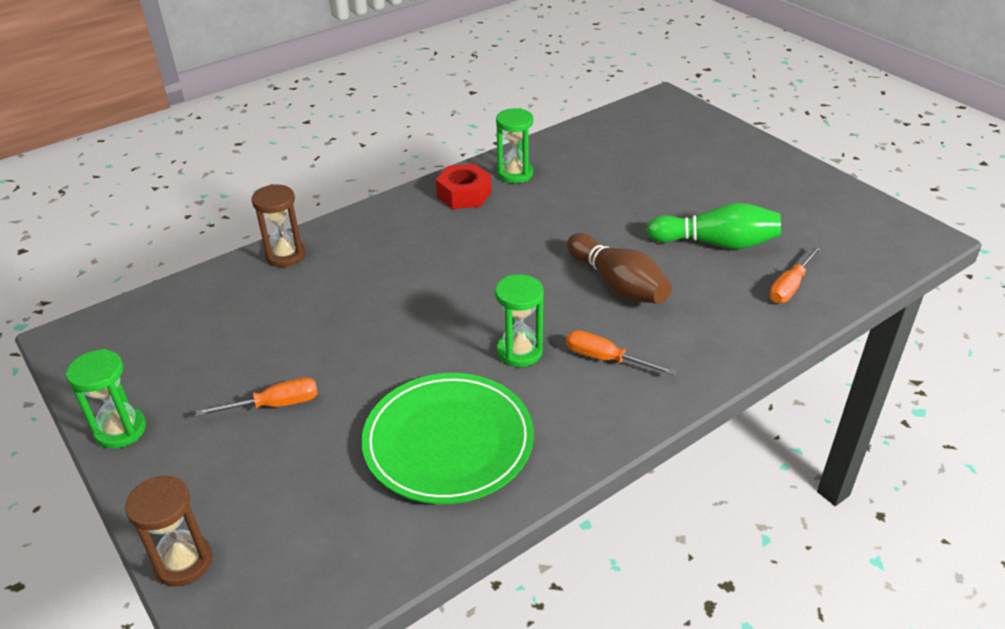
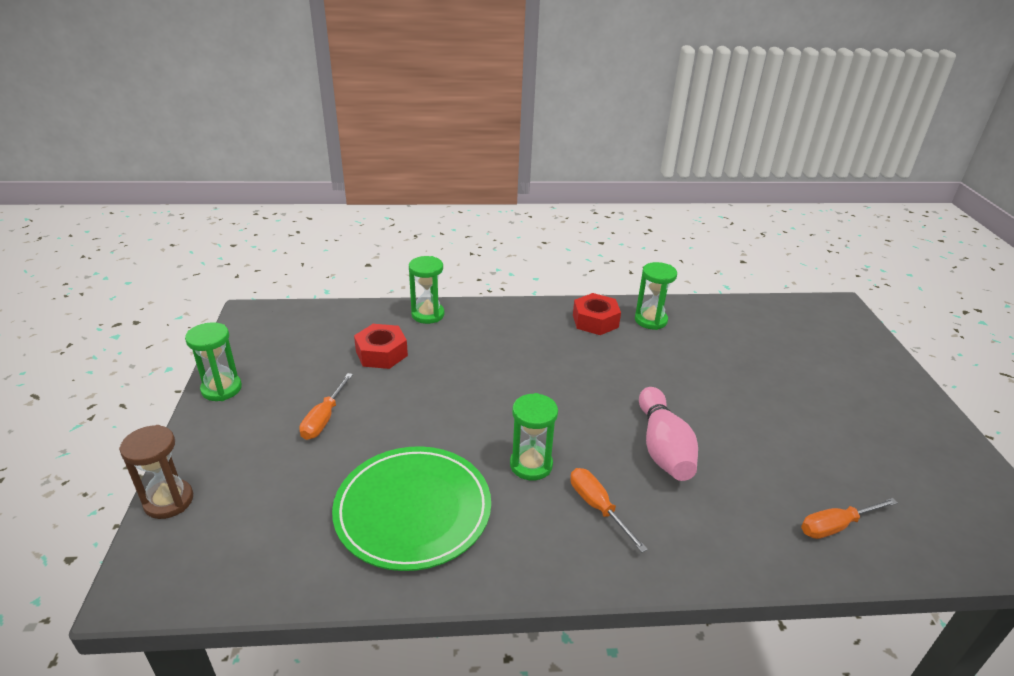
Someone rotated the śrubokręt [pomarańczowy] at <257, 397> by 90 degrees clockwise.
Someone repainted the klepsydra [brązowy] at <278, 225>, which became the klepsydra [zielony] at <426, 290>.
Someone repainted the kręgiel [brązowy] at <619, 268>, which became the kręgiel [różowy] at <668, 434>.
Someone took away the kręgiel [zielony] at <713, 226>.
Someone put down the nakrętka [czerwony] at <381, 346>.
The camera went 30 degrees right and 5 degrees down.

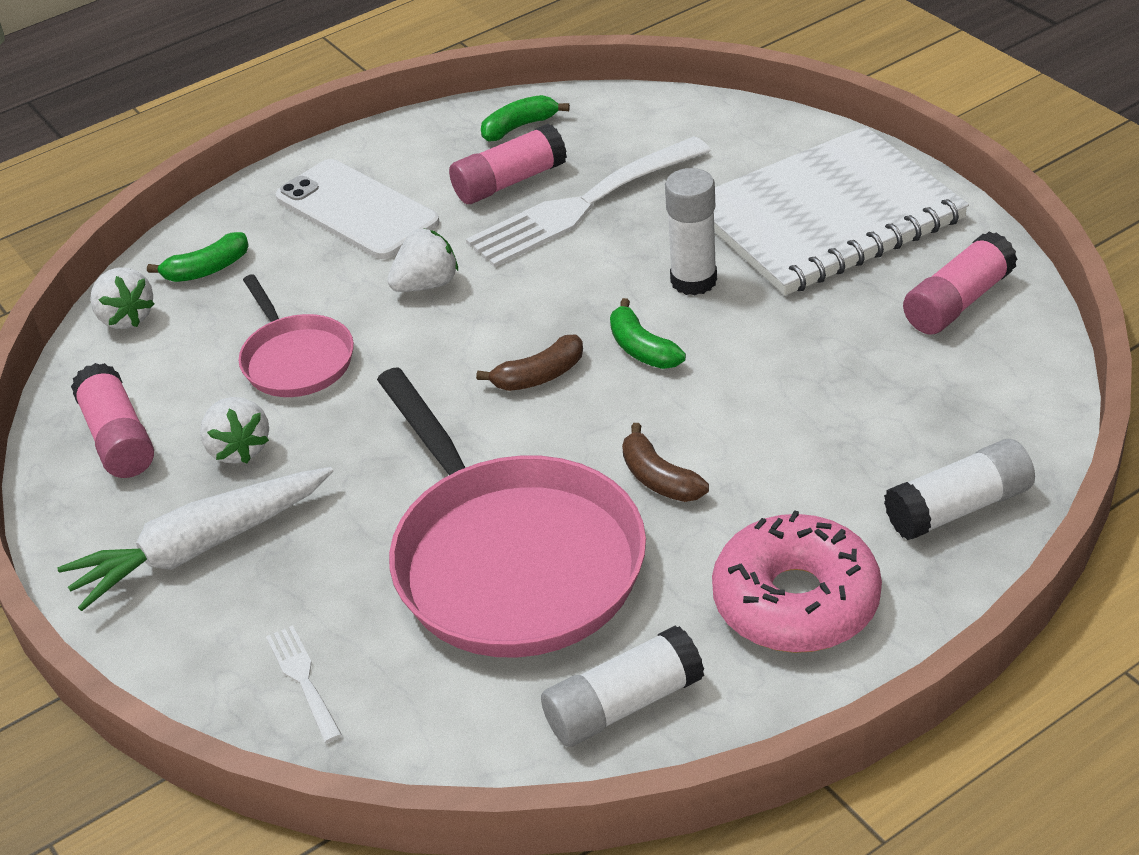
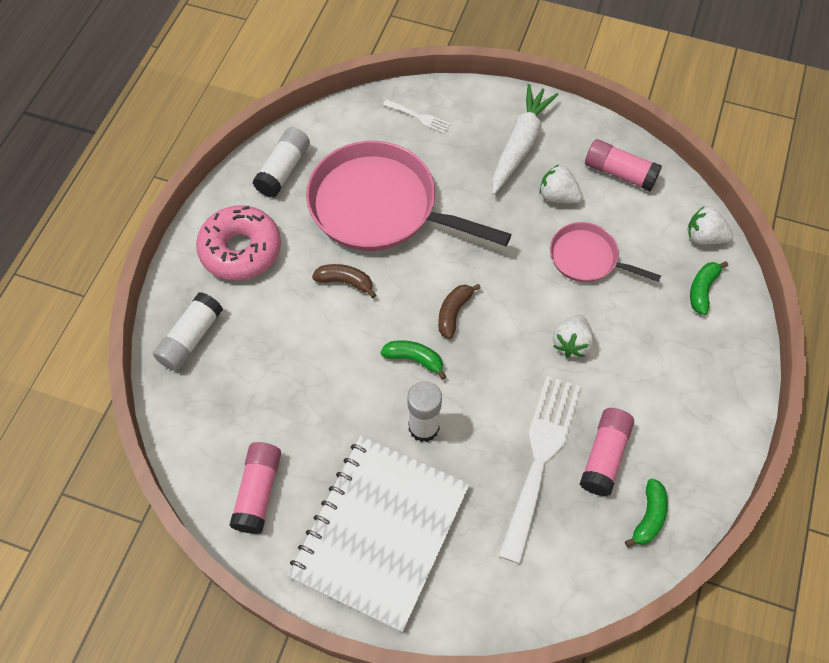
Someone took away the telefon [biały] at <357, 209>.
The camera went 140 degrees right and 20 degrees up.

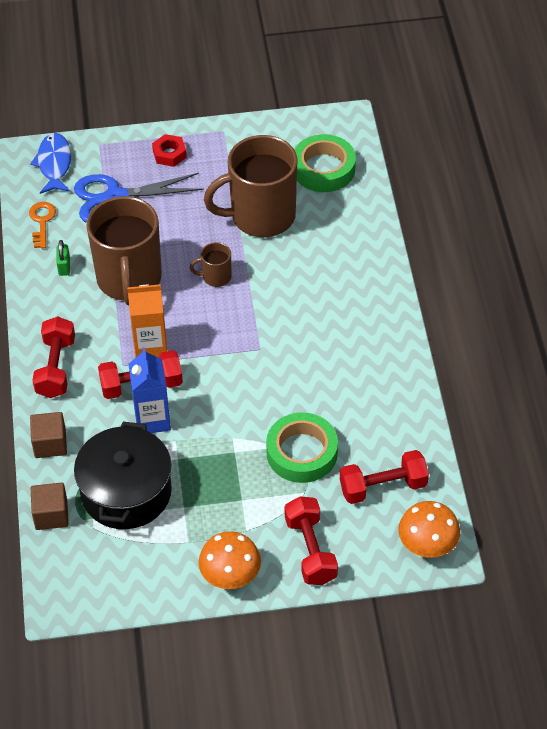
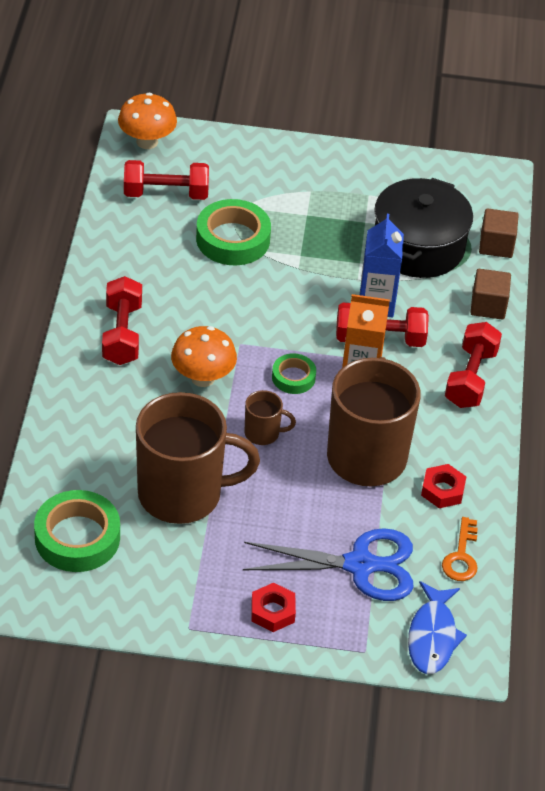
Someone swapped the kłódka [zielony] at <63, 258> for the nakrętka [czerwony] at <443, 486>.
Someone carried the grzyb [pomarańczowy] from <230, 560> to <204, 356>.
Someone carried the hantel [czerwony] from <311, 540> to <122, 320>.
Someone put down the taśma klejąca [zielony] at <294, 373>.
The camera went 170 degrees left and 5 degrees down.

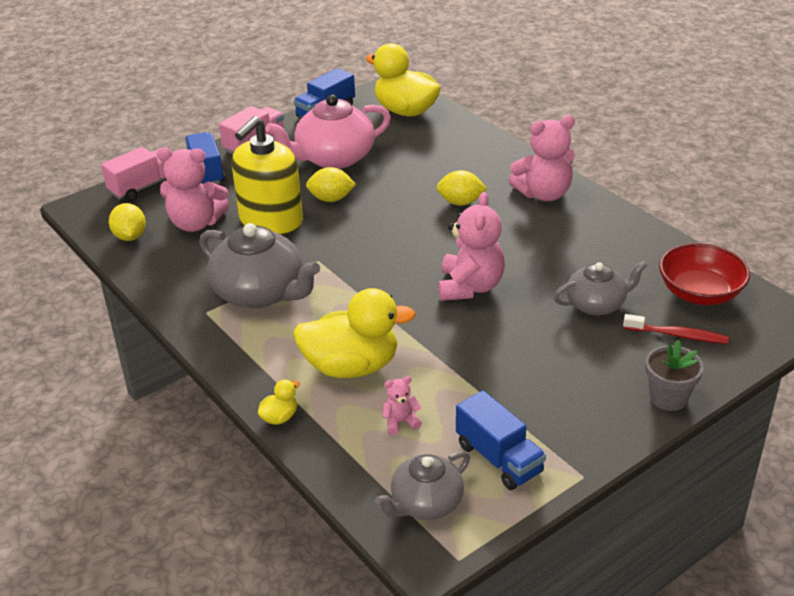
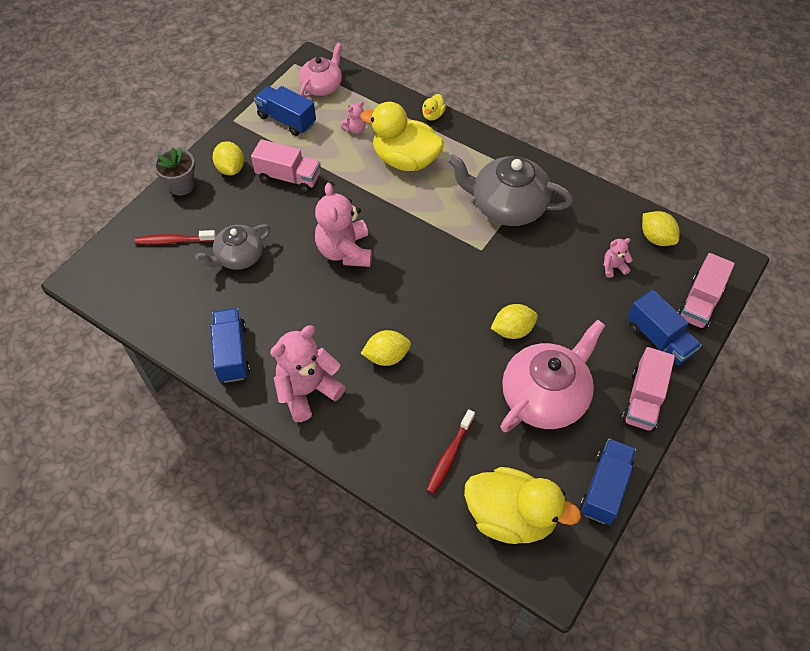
Someone scaled the miś [różowy] at <193, 190> by 0.47.
Someone took away the dozownik mydła [żółty] at <267, 175>.
Someone rotated the kaczka [żółty] at <354, 333> by 45 degrees clockwise.
Someone repainted the imbryk [szary] at <422, 485>, which became the imbryk [różowy] at <320, 70>.
Someone took away the miska [czerwony] at <704, 274>.
Someone put down the ciężarówka [niebieski] at <230, 345>.
Someone put down the cytryna [żółty] at <228, 158>.
Someone put down the ciężarówka [różowy] at <286, 166>.
Someone put down the szczoteczka do zębów [czerwony] at <450, 451>.
The camera went 160 degrees right and 20 degrees up.

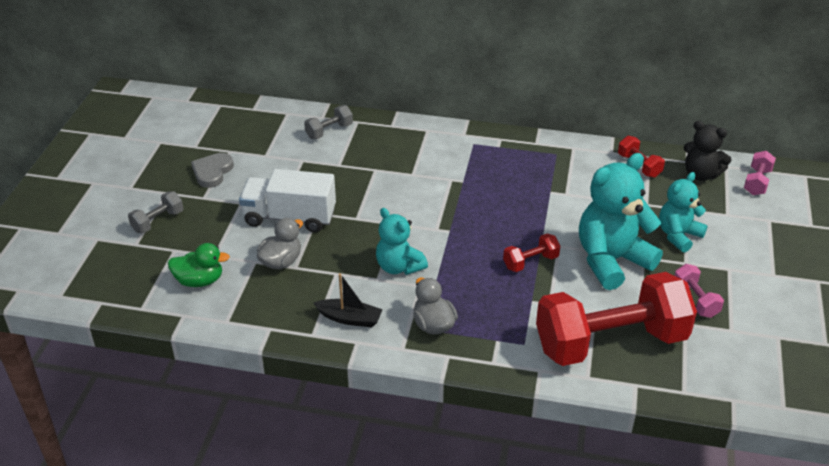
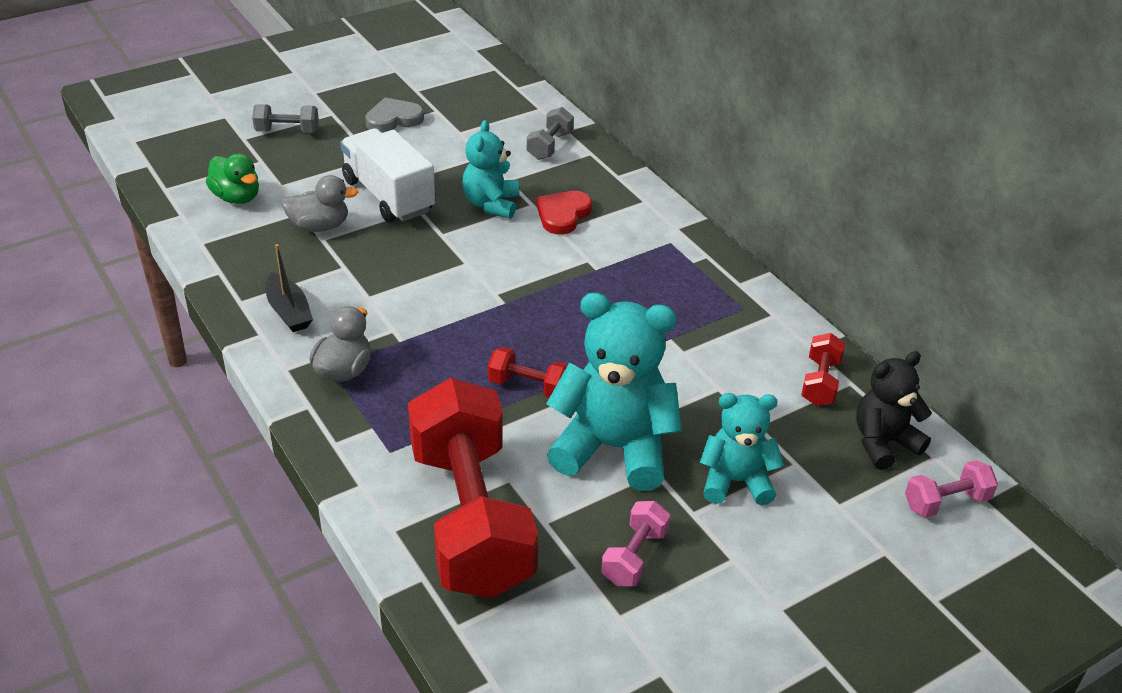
Someone rotated the hantel [szary] at <328, 122> by 75 degrees counterclockwise.
Someone carried the miś [turkusowy] from <402, 241> to <490, 169>.
Someone rotated the hantel [czerwony] at <616, 319> by 45 degrees clockwise.
Someone rotated the miś [czarny] at <708, 151> by 75 degrees clockwise.
Someone put down the serce [czerwony] at <564, 213>.
The camera went 45 degrees right and 0 degrees up.

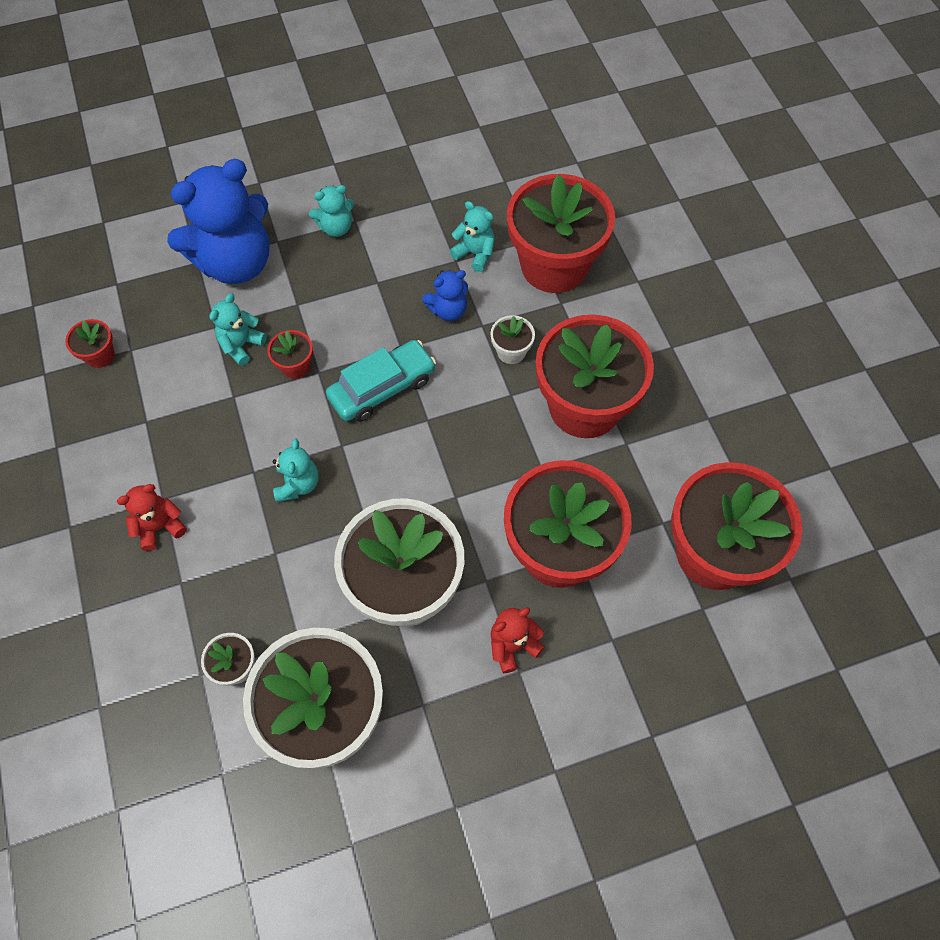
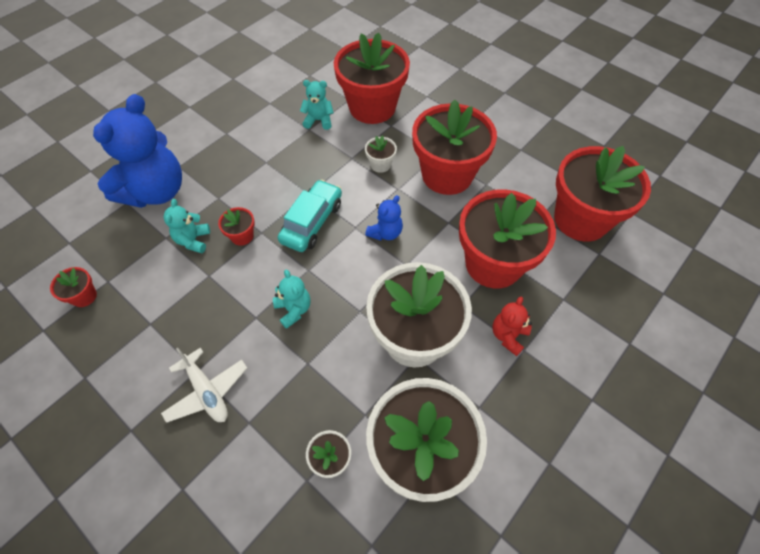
Someone swapped the miś [czerwony] at <152, 517> for the samolot [biały] at <204, 385>.
Someone took away the miś [turkusowy] at <331, 211>.
Someone carried the miś [niebieski] from <445, 295> to <384, 218>.
The camera went 30 degrees left and 5 degrees down.

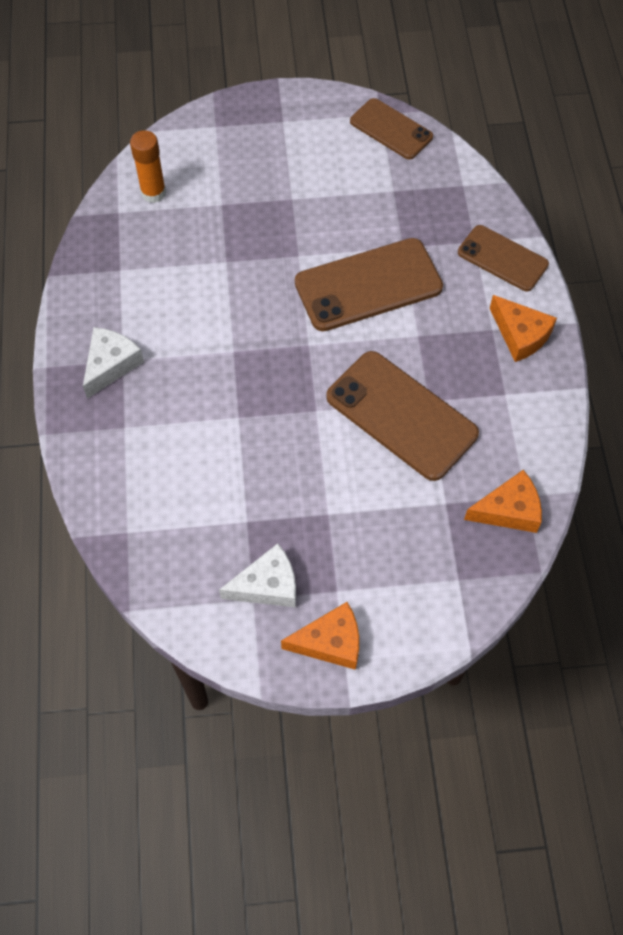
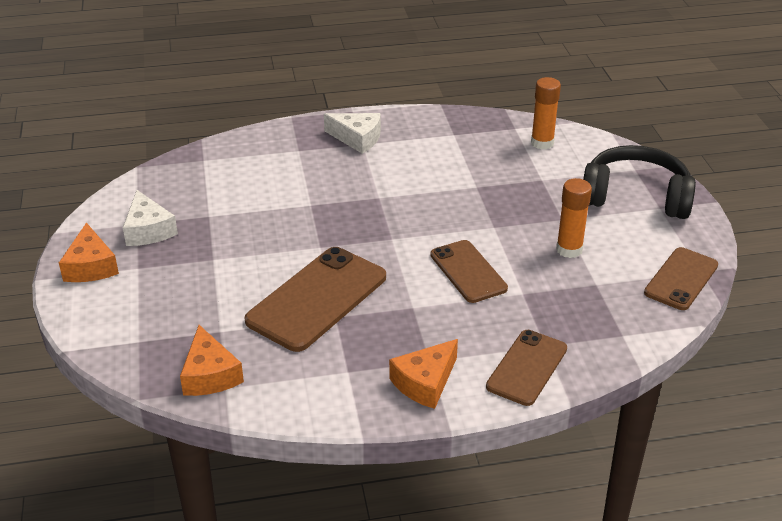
Someone scaled the telefon [brązowy] at <369, 284> by 0.62.
Someone put down the klej w sztyfcie [pomarańczowy] at <574, 218>.
Someone put down the słuchawki [czarny] at <639, 182>.
The camera went 85 degrees right and 25 degrees down.

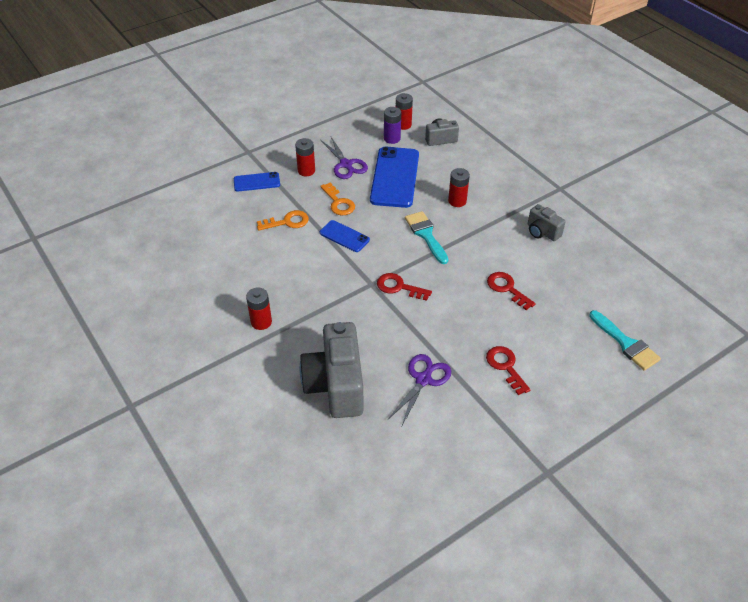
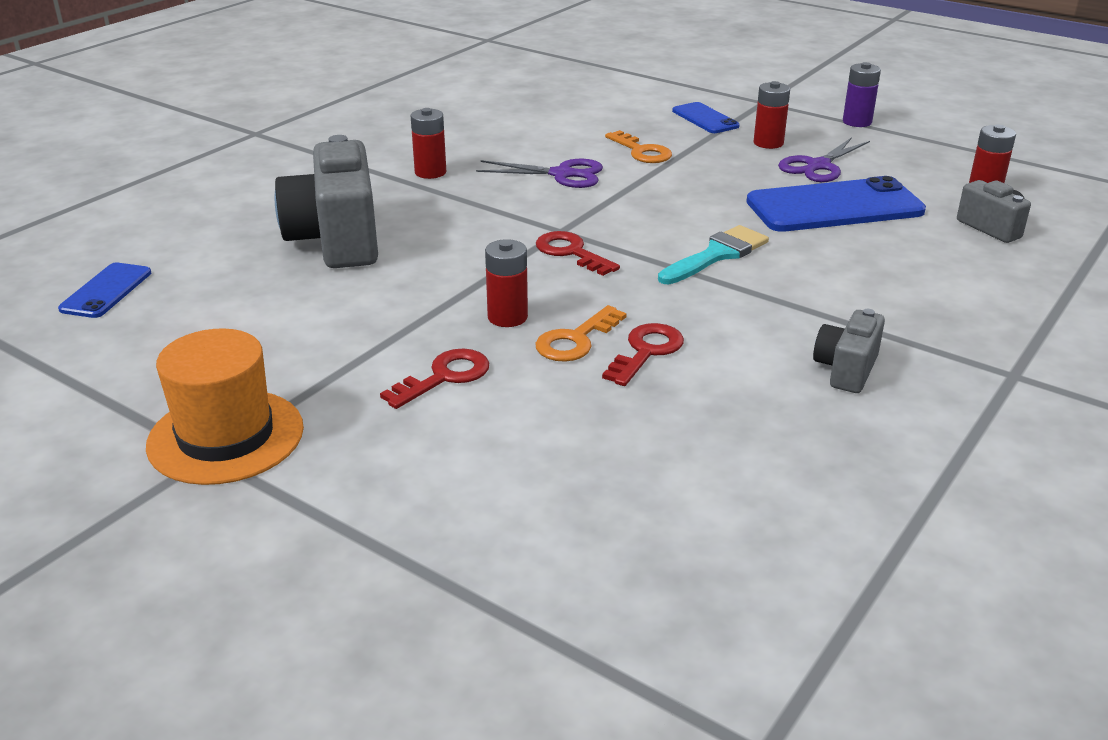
Someone rotated the aparat fotograficzny [szary] at <332, 370> by 75 degrees counterclockwise.
Someone carried the telefon [niebieski] from <345, 236> to <104, 290>.
Someone carried the klucz [pomarańczowy] from <338, 199> to <581, 333>.
Someone rotated the klucz [czerwony] at <404, 287> by 45 degrees counterclockwise.
Someone carried the bateria [fioletowy] from <392, 125> to <862, 94>.
Someone carried the nożyczki [fioletowy] from <419, 389> to <539, 173>.
Someone carried the bateria [czerwony] from <459, 187> to <506, 283>.
Someone took away the pędzel [turkusowy] at <625, 340>.
Someone put down the kapelusz [pomarańczowy] at <225, 406>.
The camera went 70 degrees right and 15 degrees down.

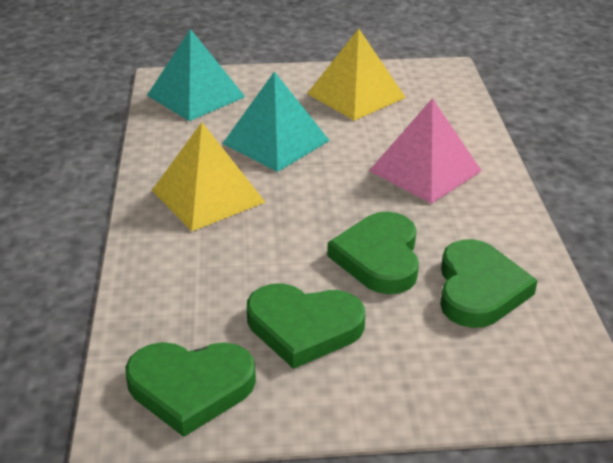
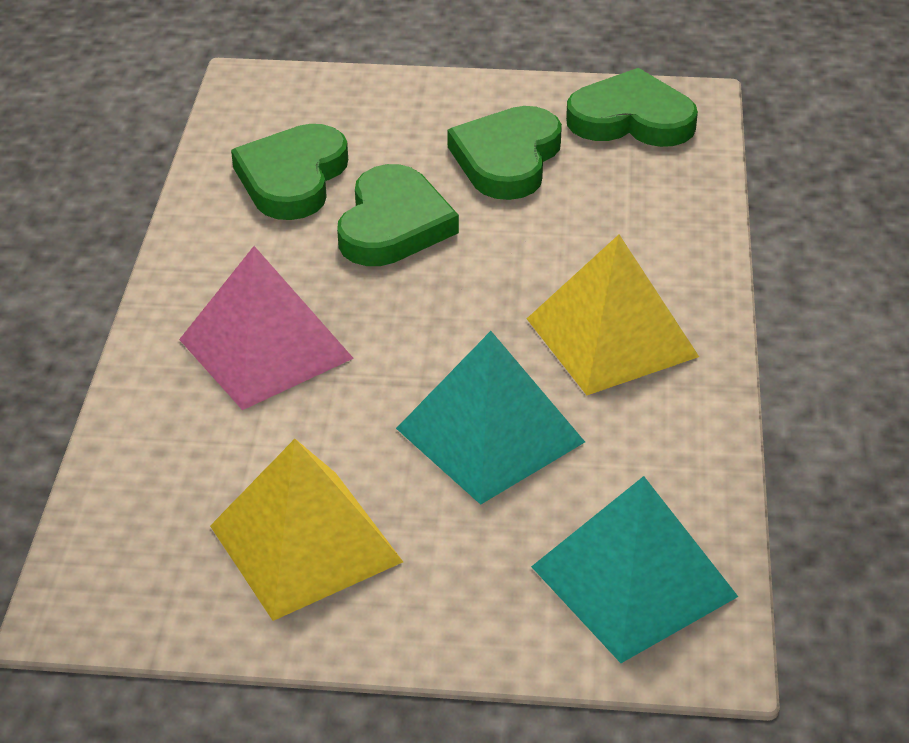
Someone rotated the serce [zielony] at <306, 326> by 90 degrees counterclockwise.
The camera went 170 degrees left and 5 degrees up.

